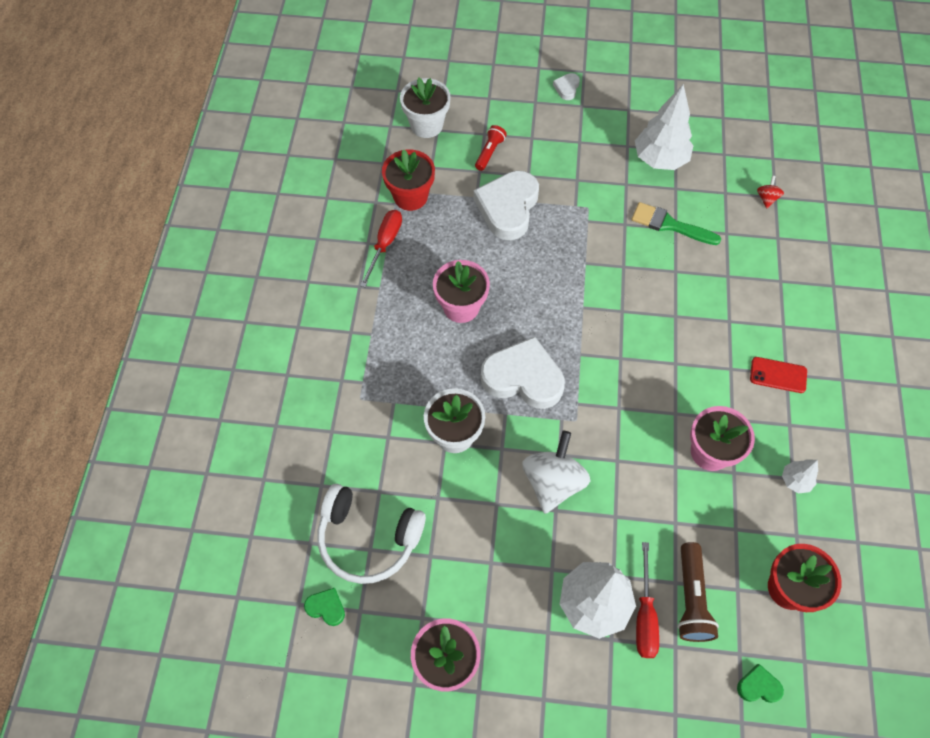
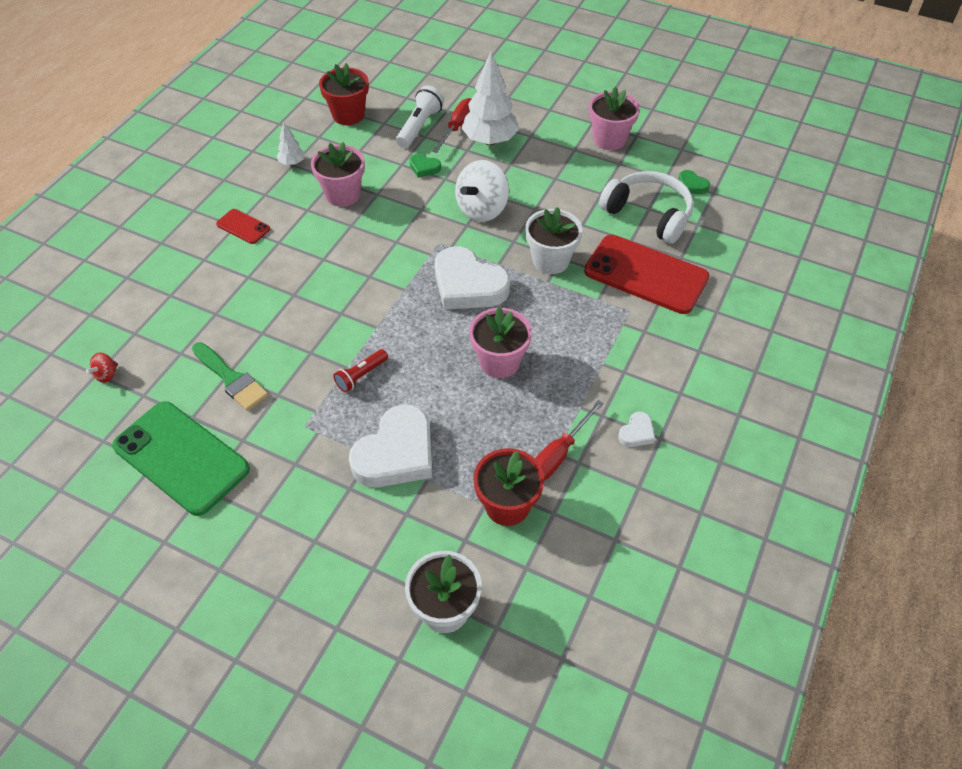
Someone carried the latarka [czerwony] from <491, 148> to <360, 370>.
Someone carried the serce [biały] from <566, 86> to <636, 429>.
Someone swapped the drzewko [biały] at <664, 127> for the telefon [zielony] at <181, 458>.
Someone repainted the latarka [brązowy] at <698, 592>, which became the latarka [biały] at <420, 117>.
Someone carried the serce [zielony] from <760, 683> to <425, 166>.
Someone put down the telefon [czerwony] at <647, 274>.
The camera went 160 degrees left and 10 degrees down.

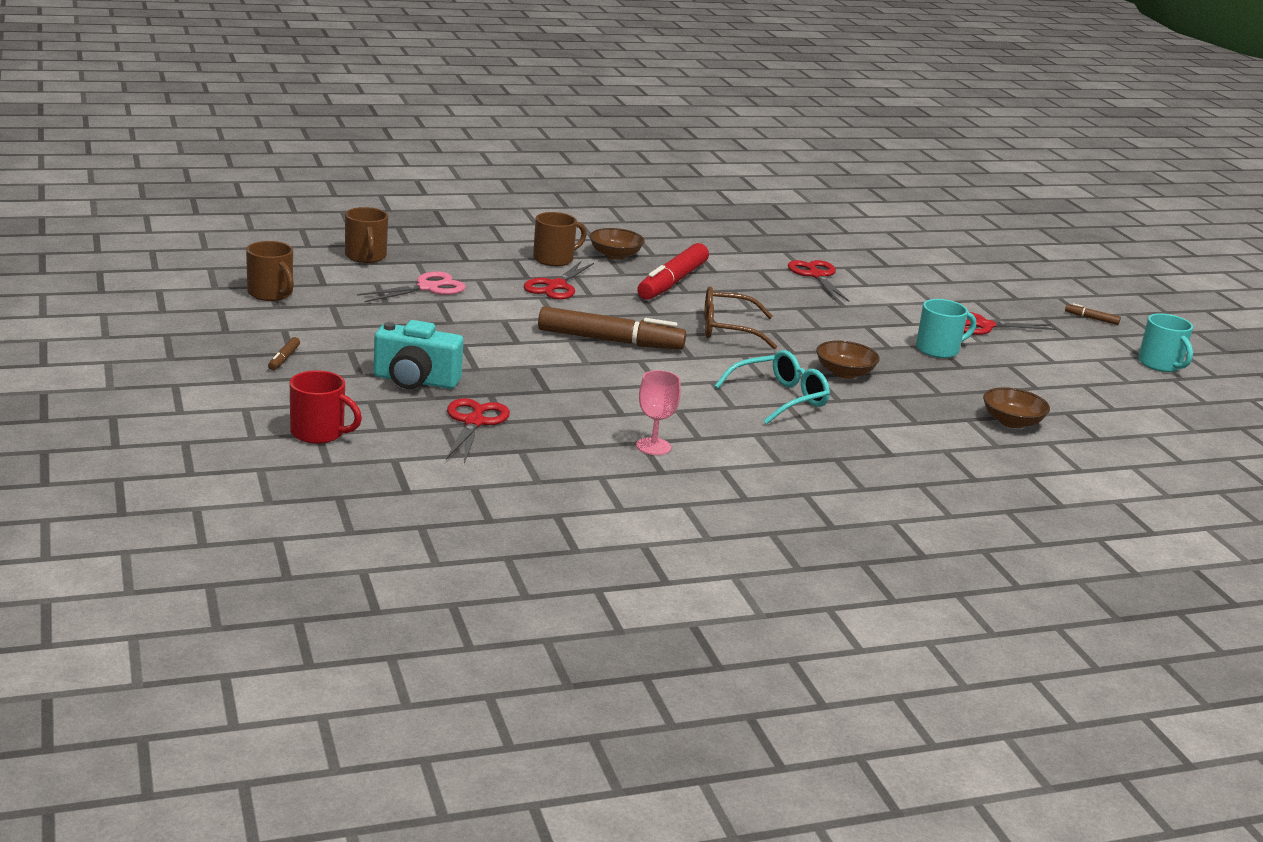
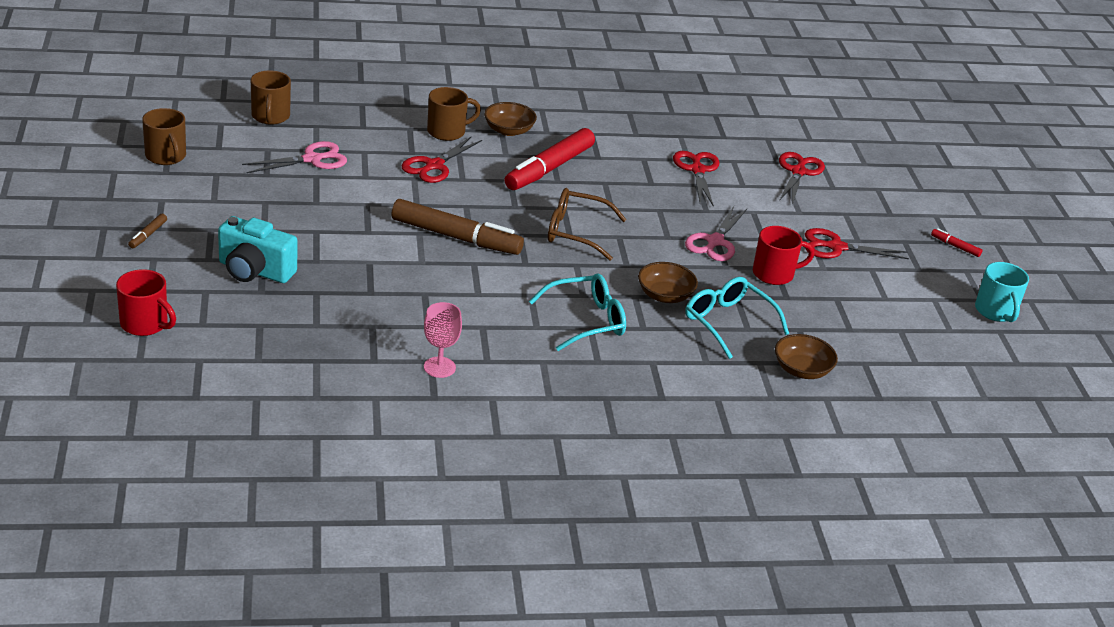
Someone carried the nożyczki [czerwony] from <478, 431> to <802, 178>.
Someone repainted the kubek [turkusowy] at <946, 328>, which became the kubek [czerwony] at <783, 255>.
Someone repainted the flamaster [brązowy] at <1093, 314>, which became the flamaster [czerwony] at <956, 242>.
Someone put down the nożyczki [różowy] at <716, 233>.
Someone put down the okulary [turkusowy] at <737, 318>.
The camera went 10 degrees right and 10 degrees up.

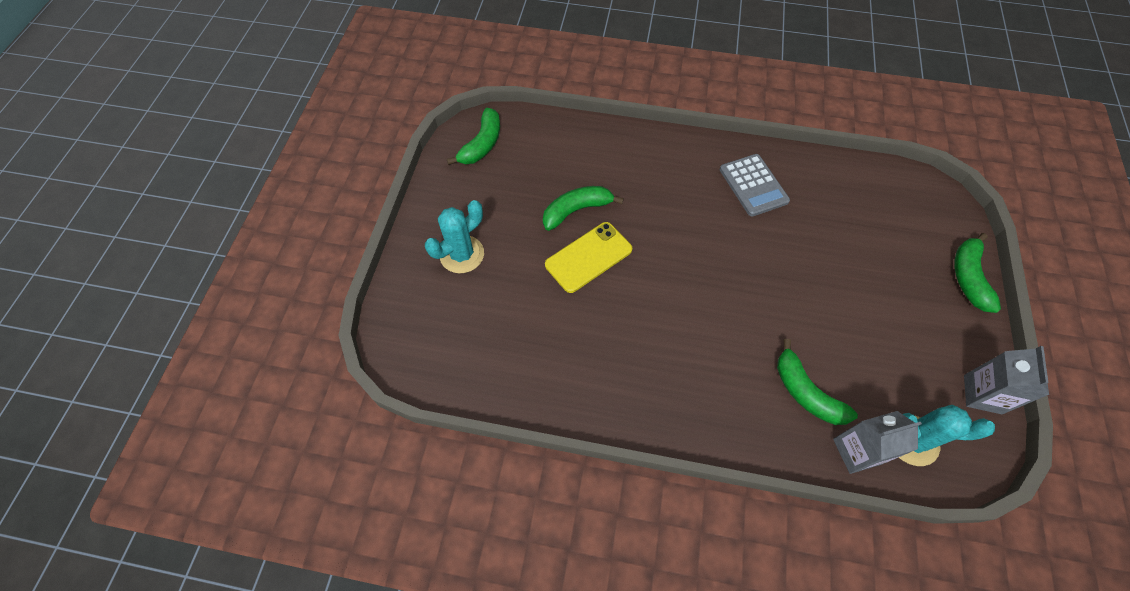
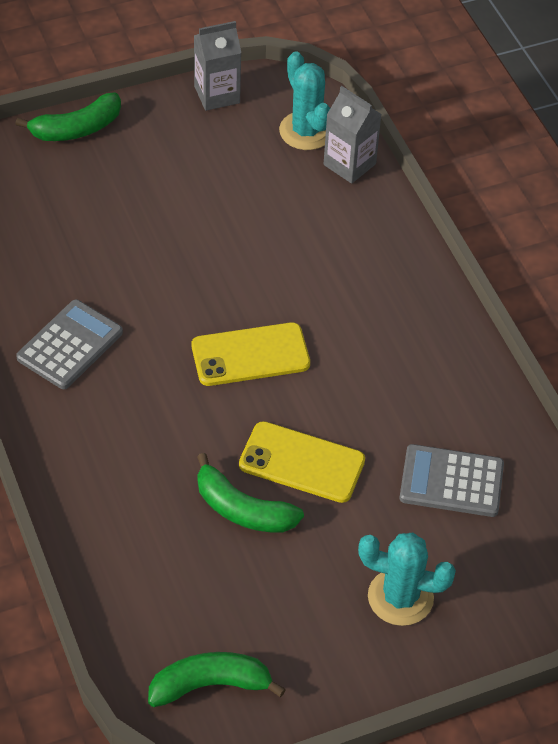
Someone took away the banan [zielony] at <817, 382>.
Someone put down the telefon [żółty] at <251, 354>.
Someone put down the kalkulator [szary] at <451, 480>.
The camera went 125 degrees left and 10 degrees down.

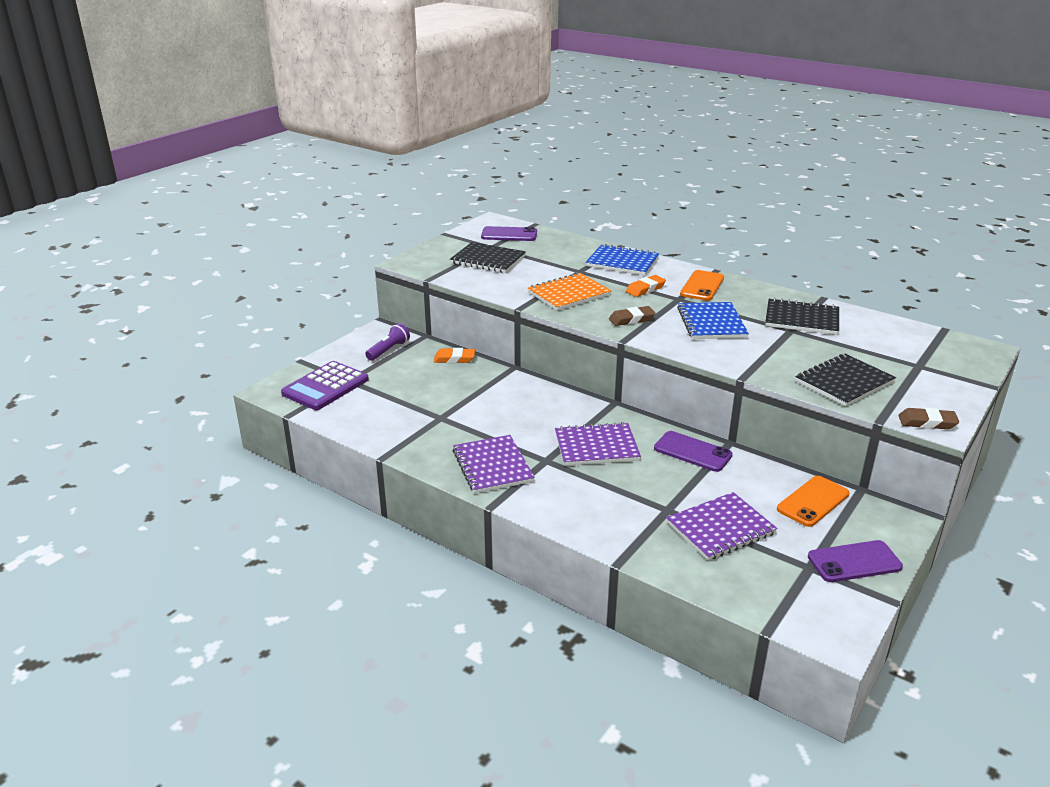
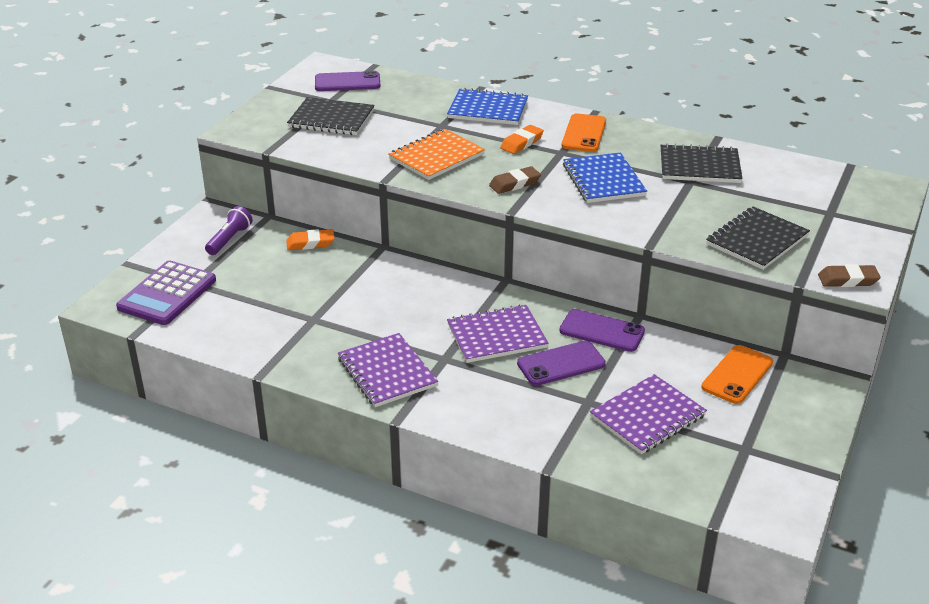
Someone carried the telefon [fioletowy] from <855, 561> to <561, 363>.
The camera went 10 degrees left and 5 degrees up.

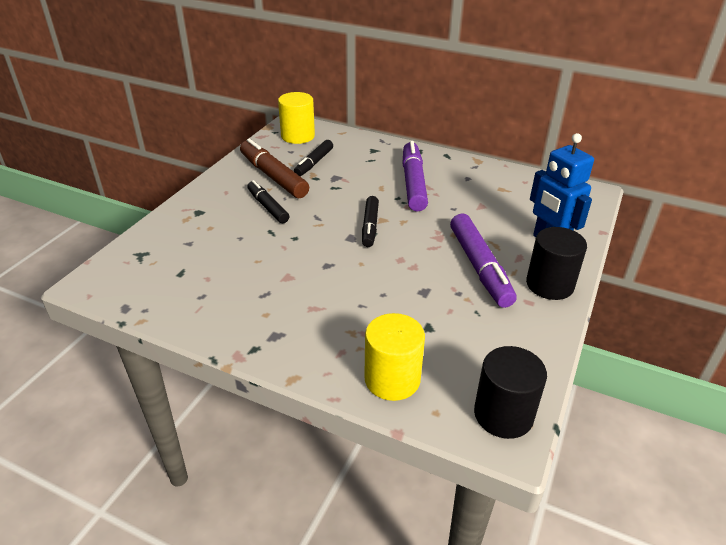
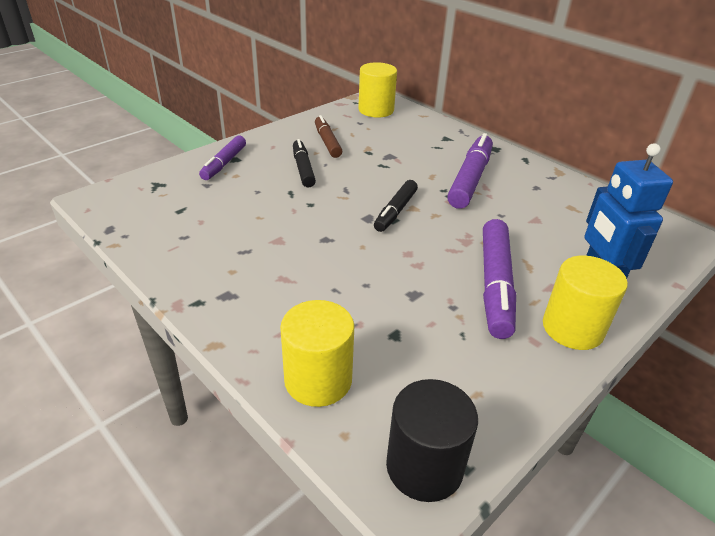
Someone scaled the flamaster [brązowy] at <274, 168> by 0.63.
Someone took away the flamaster [czarny] at <313, 158>.
Someone repainted the walec [czarny] at <556, 263>, which became the walec [żółty] at <585, 303>.
Someone put down the flamaster [fioletowy] at <222, 158>.
The camera went 20 degrees right and 0 degrees up.

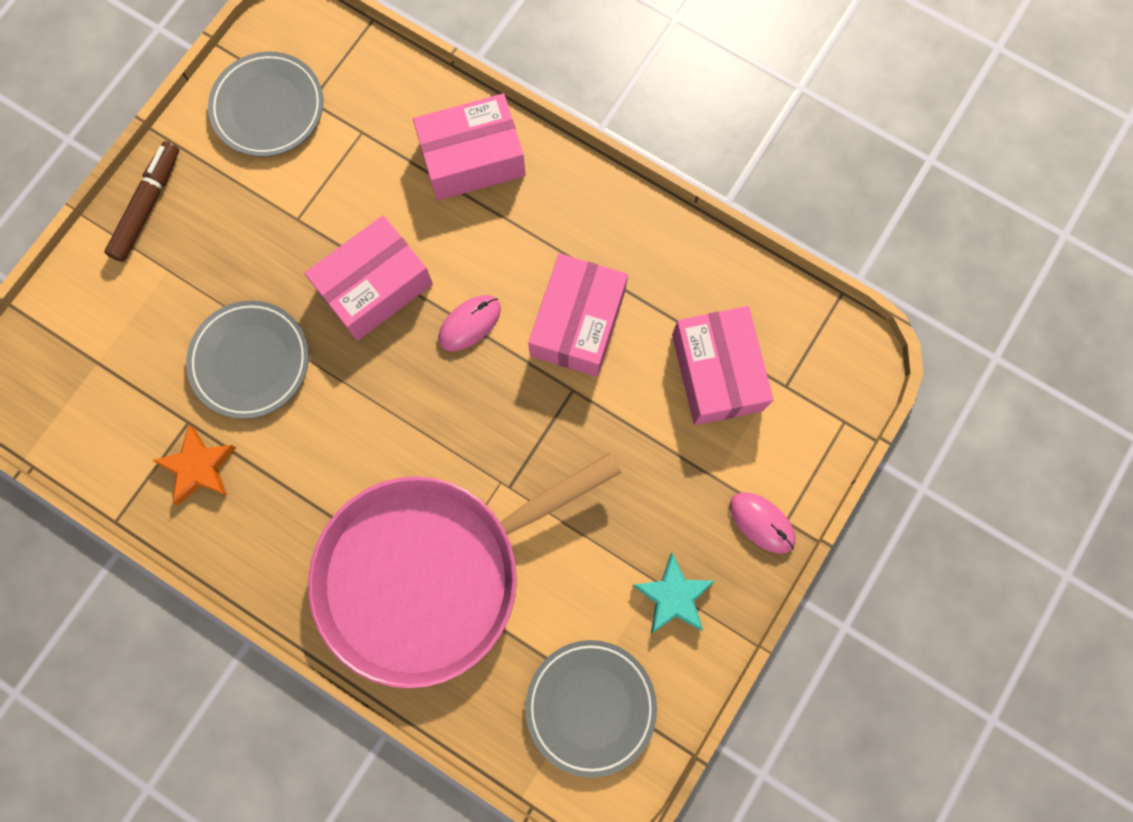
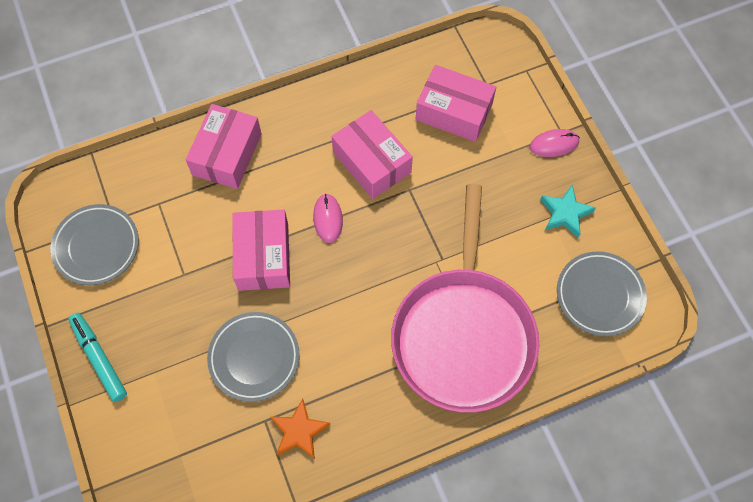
Someone repainted the flamaster [brązowy] at <141, 201>, which became the flamaster [turkusowy] at <97, 357>.
The camera went 55 degrees left and 10 degrees down.

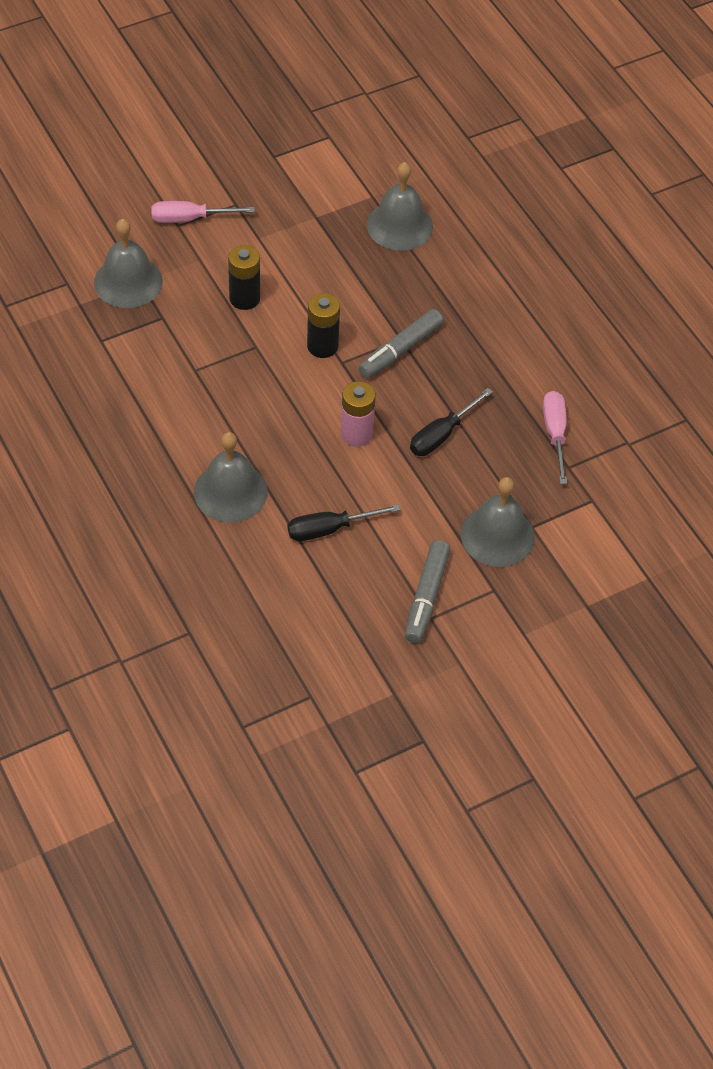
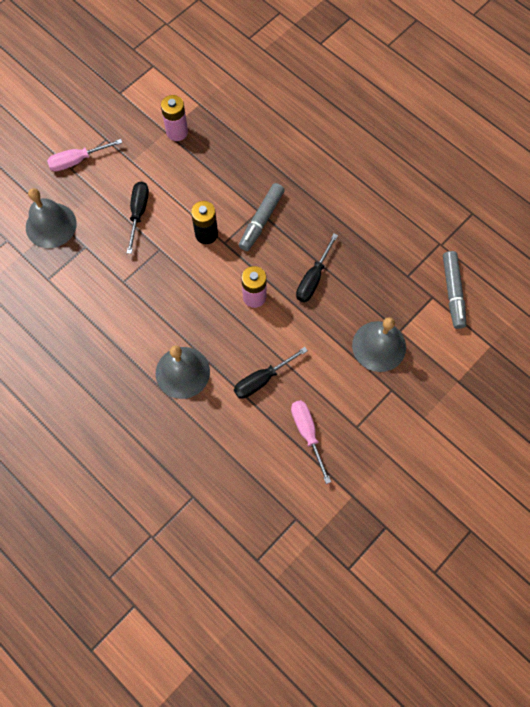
Someone swapped the bateria [czarny] at <244, 277> for the śrubokręt [czarny] at <138, 217>.
Someone took away the dzwonek [szary] at <400, 206>.
Someone carried the flamaster [szary] from <428, 591> to <454, 290>.
Someone carried the śrubokręt [różowy] from <555, 437> to <311, 442>.
Someone put down the bateria [różowy] at <174, 118>.
The camera went 15 degrees left and 15 degrees up.

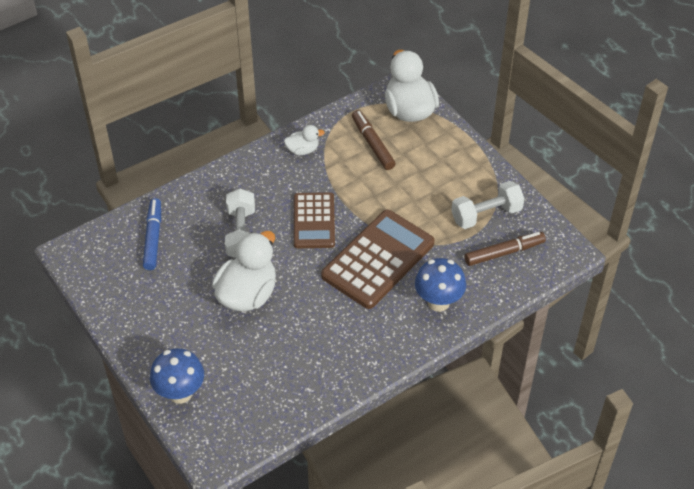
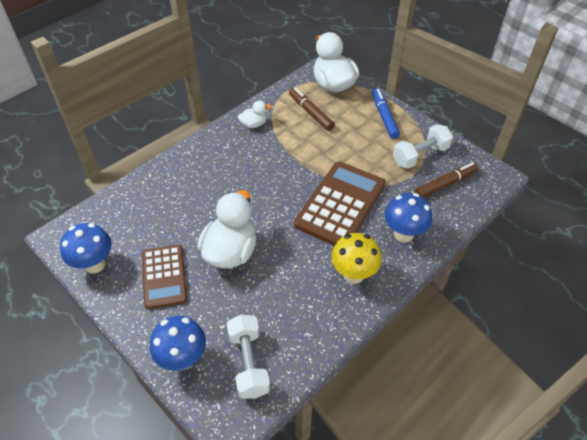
Someone carried the flamaster [niebieski] from <152, 234> to <386, 114>.
Someone carried the hantel [biały] from <240, 223> to <248, 357>.
Someone carried the kalkulator [brązowy] from <314, 220> to <164, 277>.
Someone put down the grzyb [niebieski] at <86, 248>.
Someone put down the grzyb [żółty] at <356, 258>.
The camera went 10 degrees left and 0 degrees up.

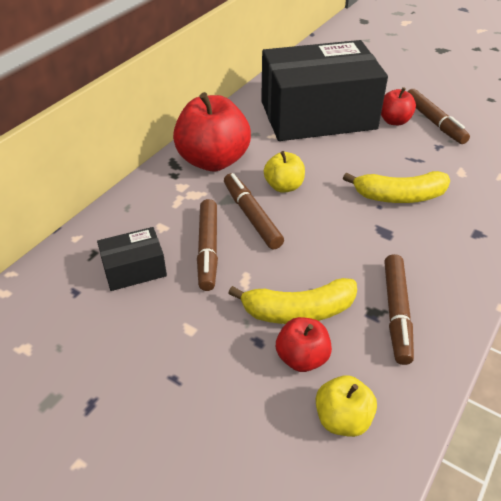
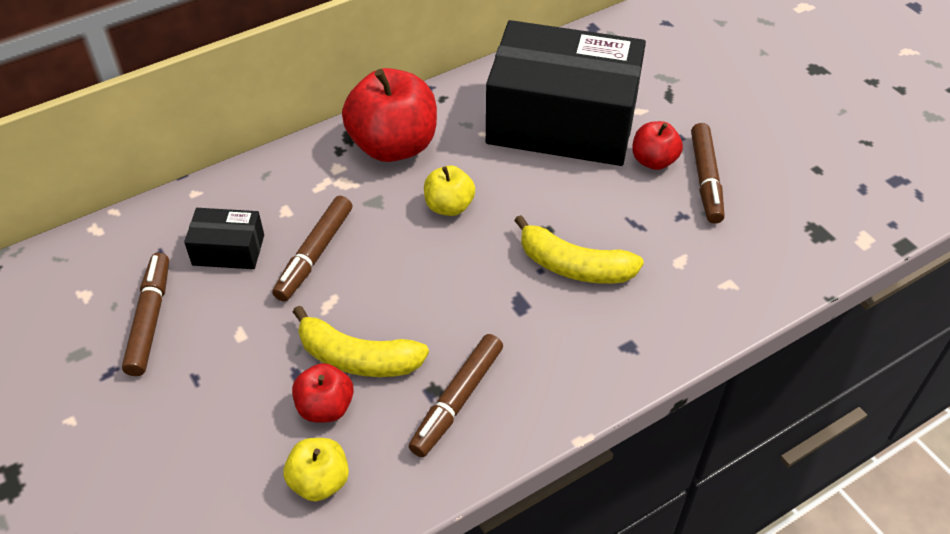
Someone carried the flamaster [brązowy] from <254, 211> to <145, 314>.
The camera went 25 degrees right and 5 degrees up.

